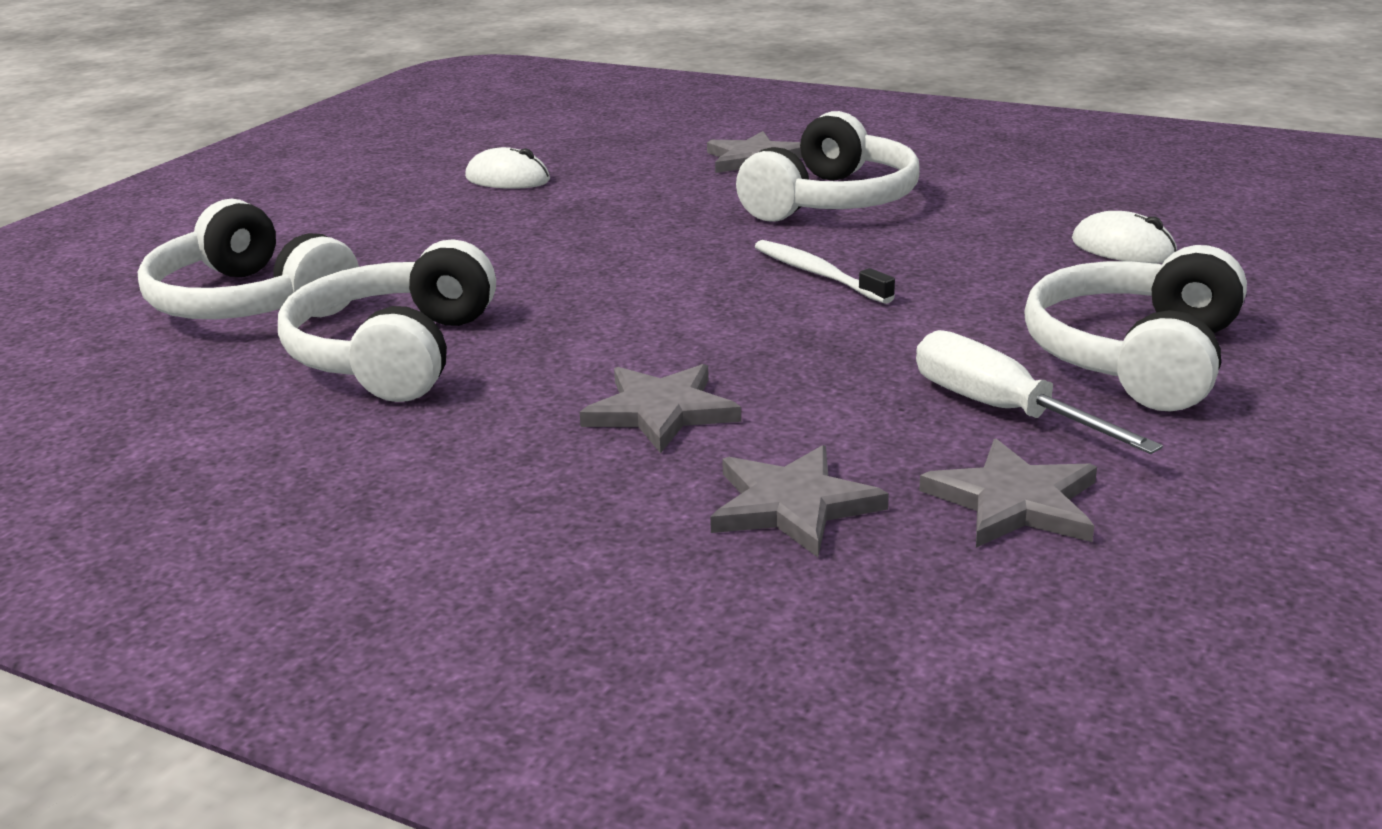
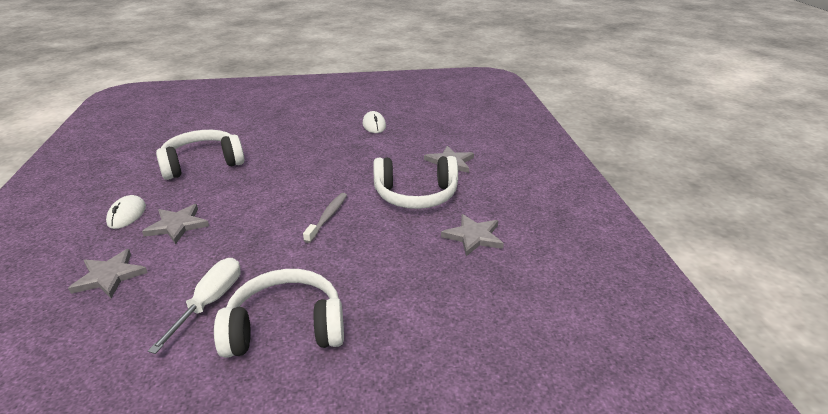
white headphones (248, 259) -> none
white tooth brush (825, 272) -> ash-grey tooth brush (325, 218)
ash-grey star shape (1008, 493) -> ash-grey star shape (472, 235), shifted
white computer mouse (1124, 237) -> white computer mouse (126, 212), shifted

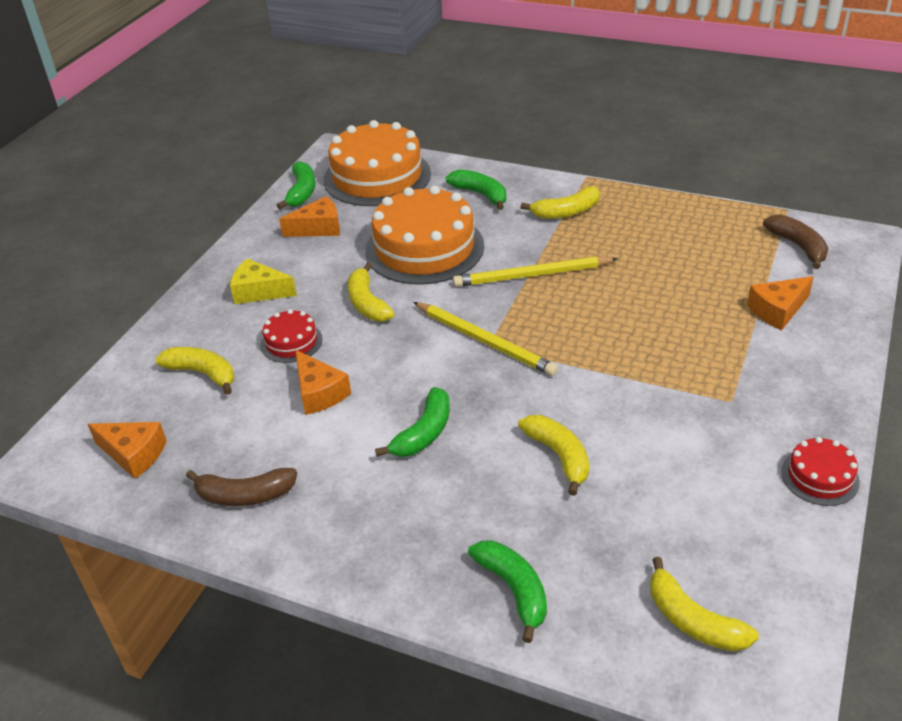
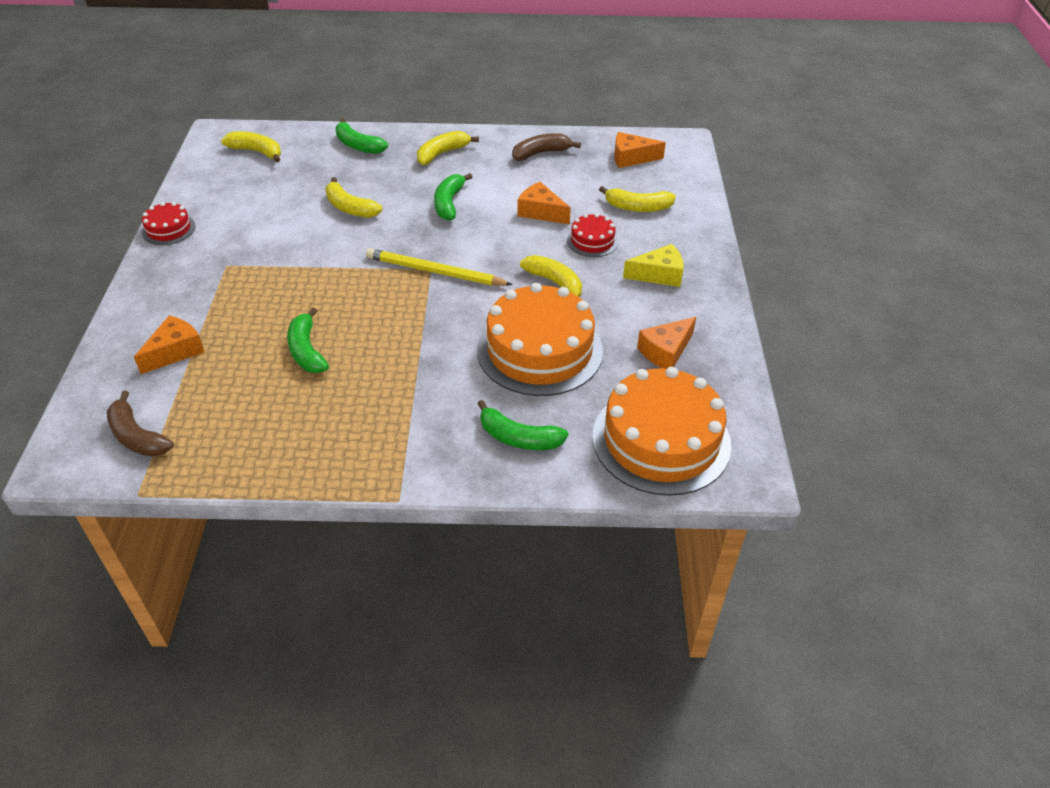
green banana (296, 185) -> green banana (308, 340), shifted
bright yellow wooden pencil (535, 271) -> none
bright yellow banana (560, 202) -> bright yellow banana (448, 148), shifted

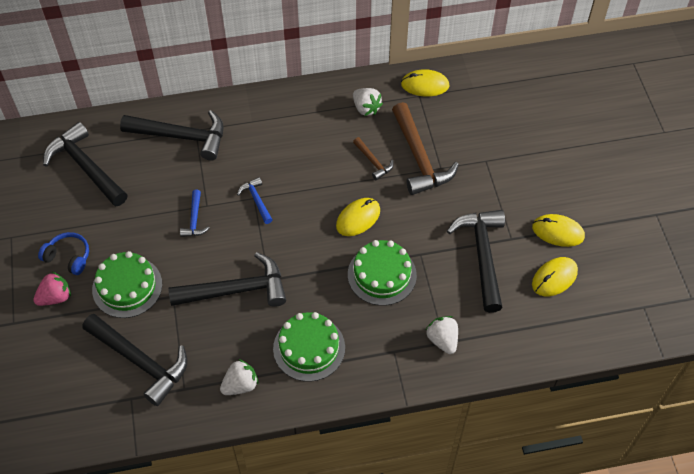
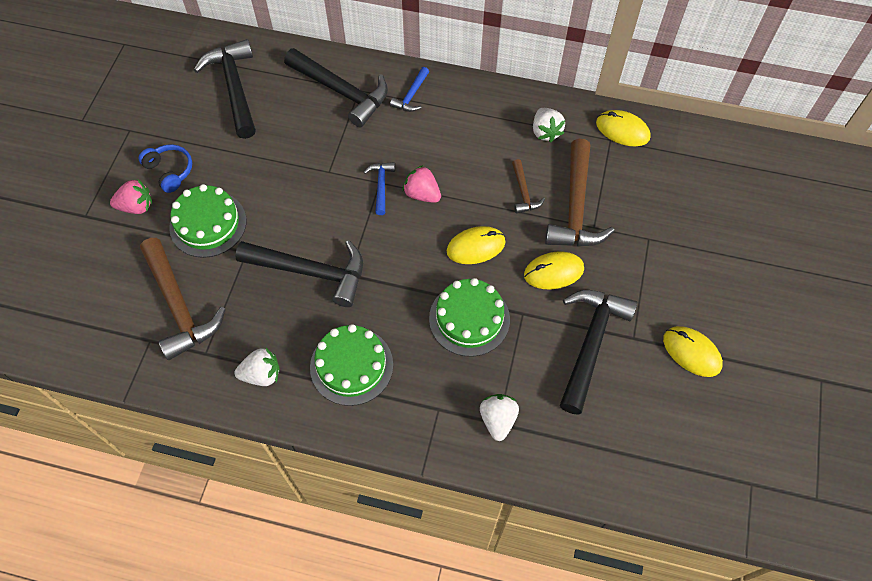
jet-black claw hammer (134, 360) -> brown claw hammer (182, 299)
cobalt claw hammer (194, 213) -> cobalt claw hammer (409, 89), shifted
bright yellow computer mouse (555, 276) -> bright yellow computer mouse (554, 270), shifted
none -> rose-pink strawberry (422, 184)

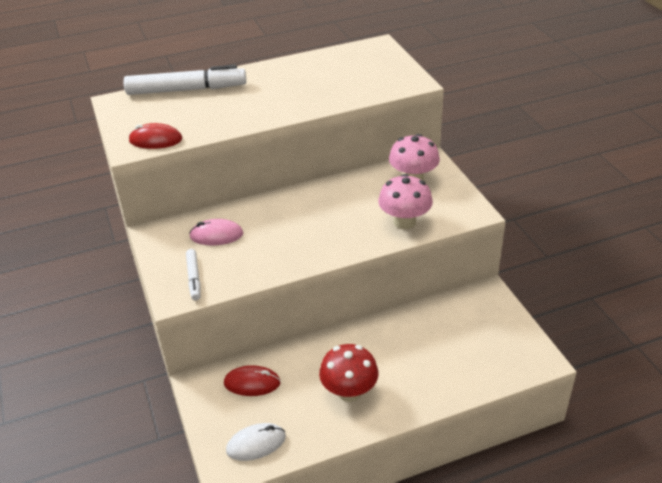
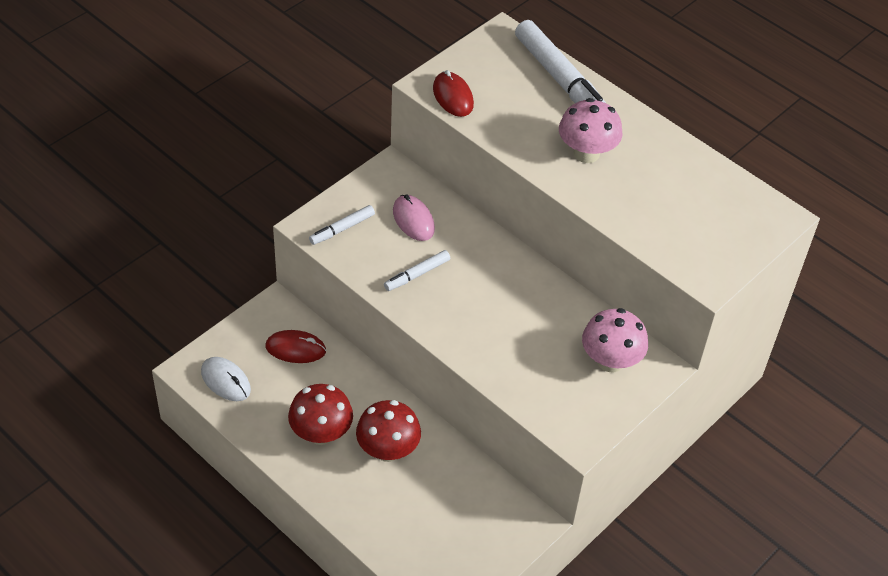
crimson computer mouse (252, 380) -> crimson computer mouse (296, 346), 60 degrees counterclockwise
rose-pink toadstool (405, 201) -> rose-pink toadstool (590, 130), shifted
none -> crimson toadstool (388, 431)
none -> white felt pen (417, 270)

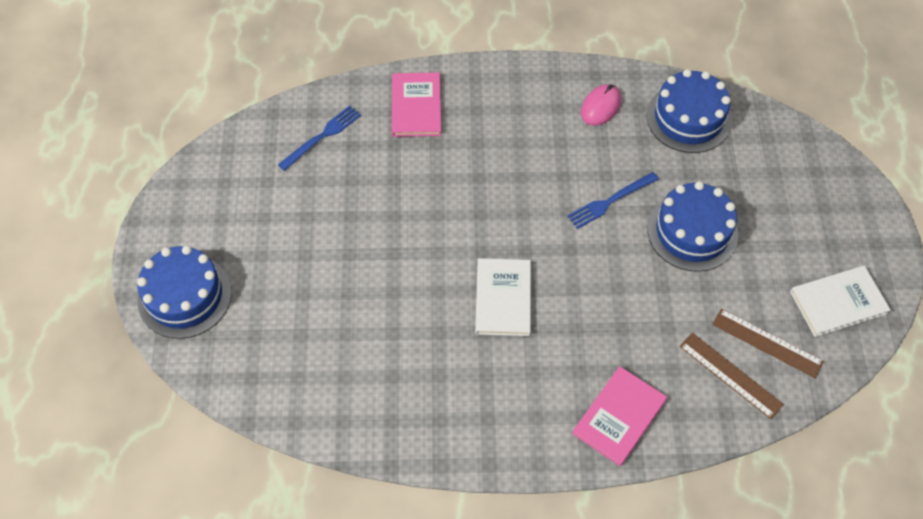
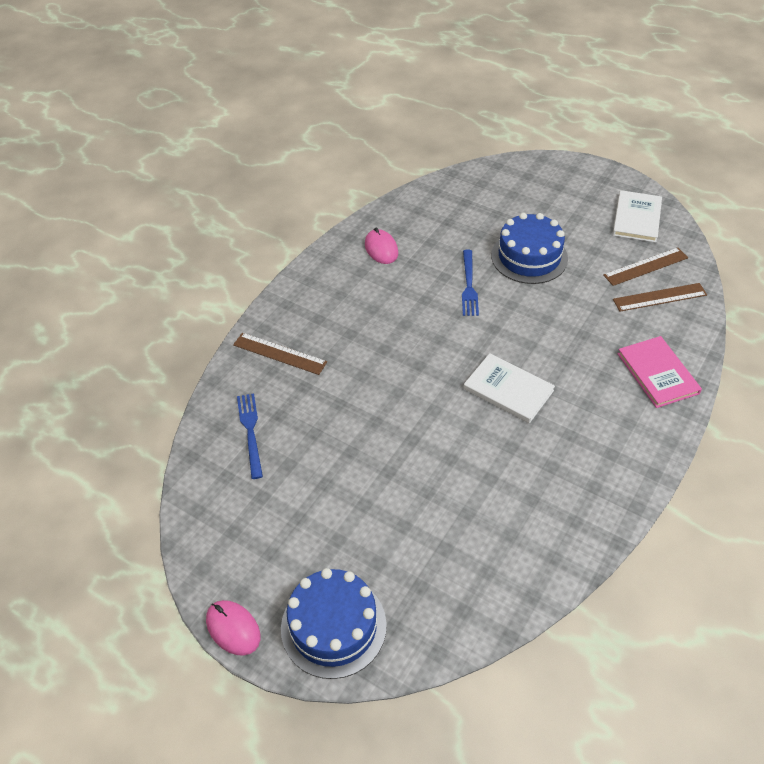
rose-pink book (416, 104) -> brown straightedge (280, 354)
cobalt cake (689, 111) -> none
none -> rose-pink computer mouse (233, 628)

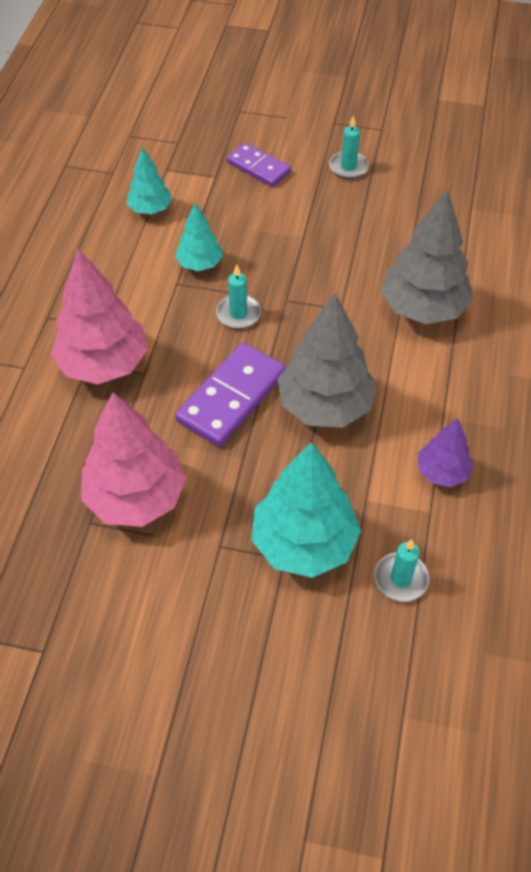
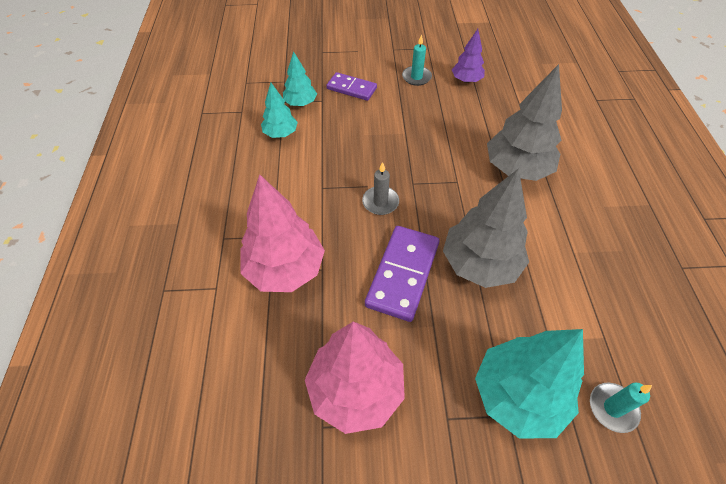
aqua tree (199, 237) -> aqua tree (300, 78), shifted
aqua candle (238, 297) -> ash-grey candle (380, 188)
violet tree (446, 452) -> violet tree (468, 56), shifted

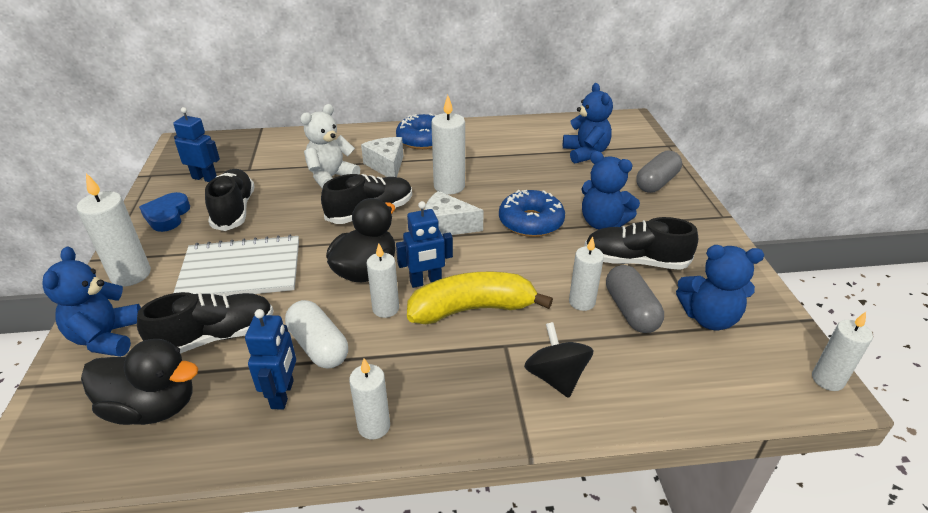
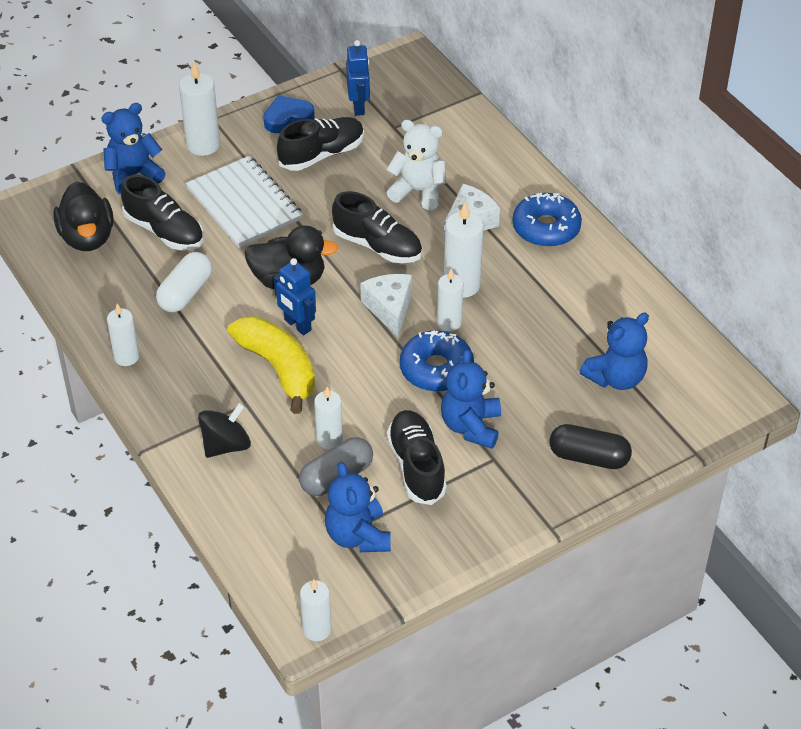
cobalt toy robot (270, 359) -> none
white candle (383, 280) -> white candle (450, 300), shifted
ash-grey pill (659, 171) -> jet-black pill (590, 446)

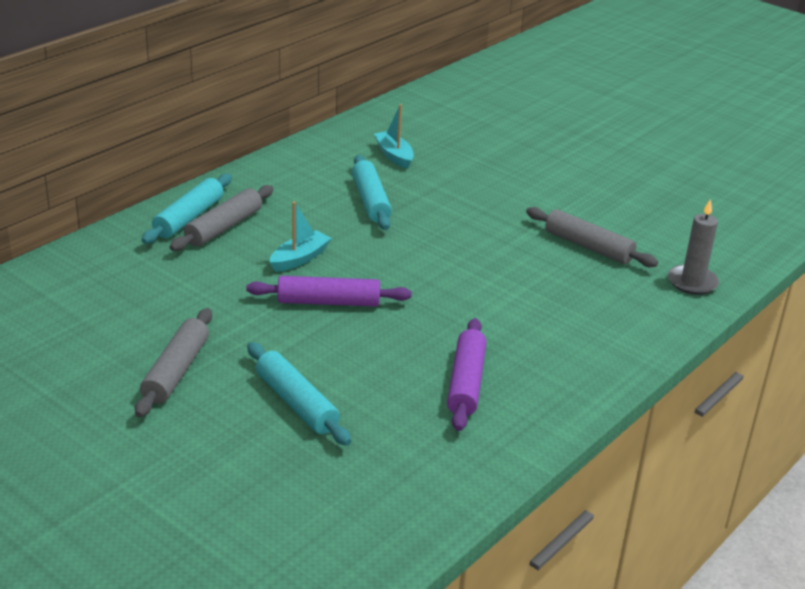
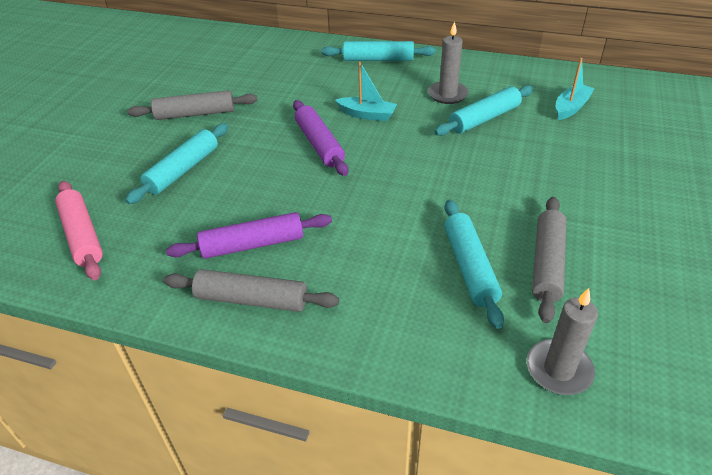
ash-grey pastry roller (222, 218) -> ash-grey pastry roller (251, 290), shifted
none -> rose-pink pastry roller (79, 230)
none -> ash-grey candle (448, 62)
none -> aqua pastry roller (474, 264)

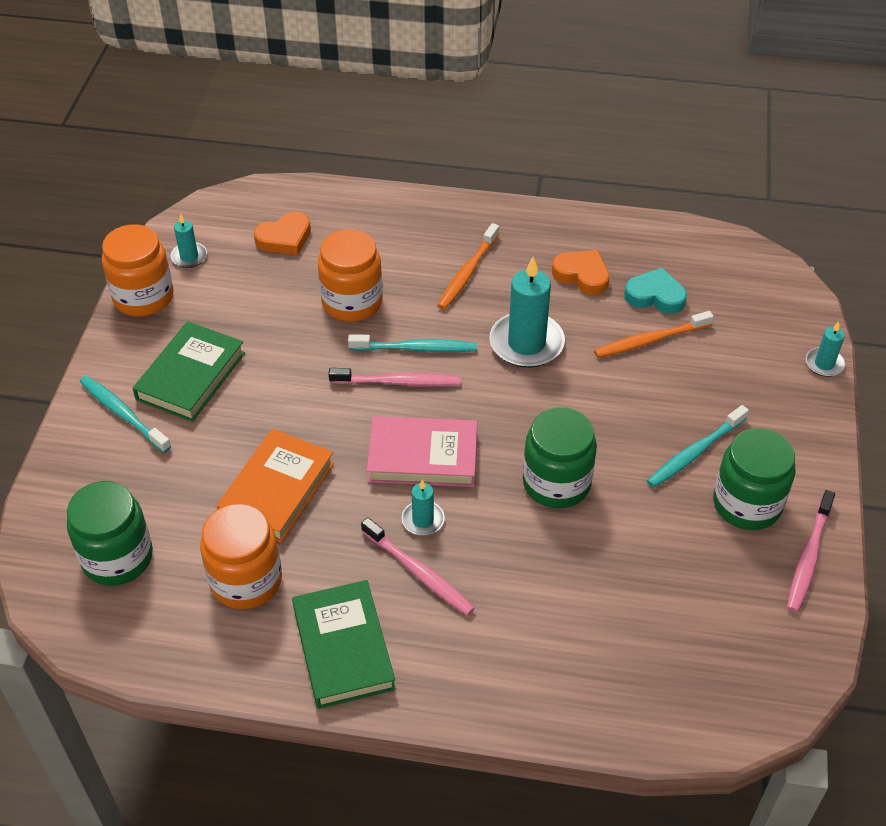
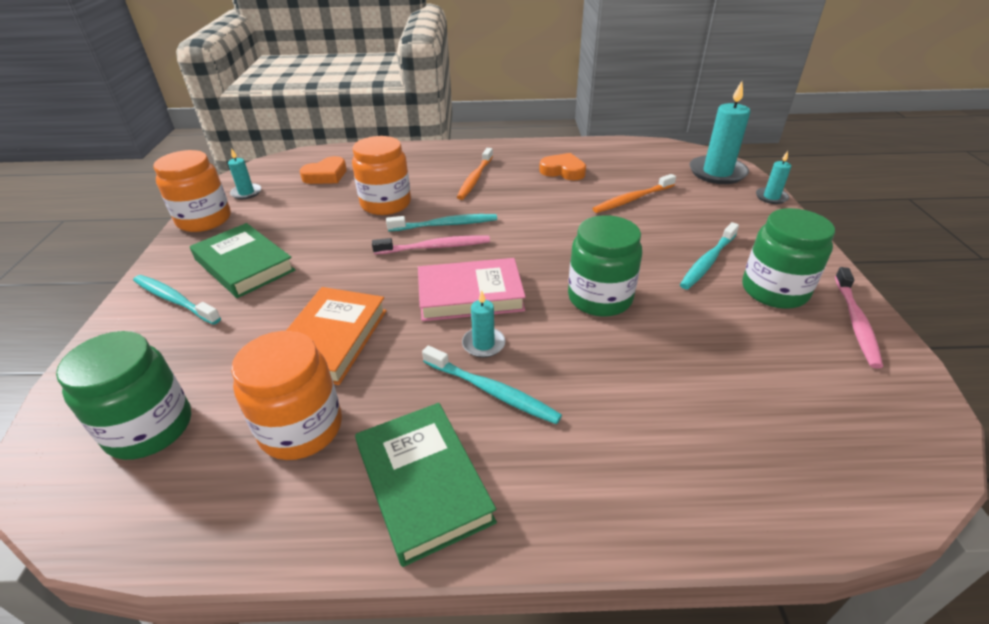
green book (189, 371) -> green book (242, 260), 60 degrees counterclockwise
rose-pink tooth brush (418, 566) -> aqua tooth brush (492, 385)
aqua candle (527, 312) -> aqua candle (720, 132), shifted
aqua heart shape (655, 291) -> none

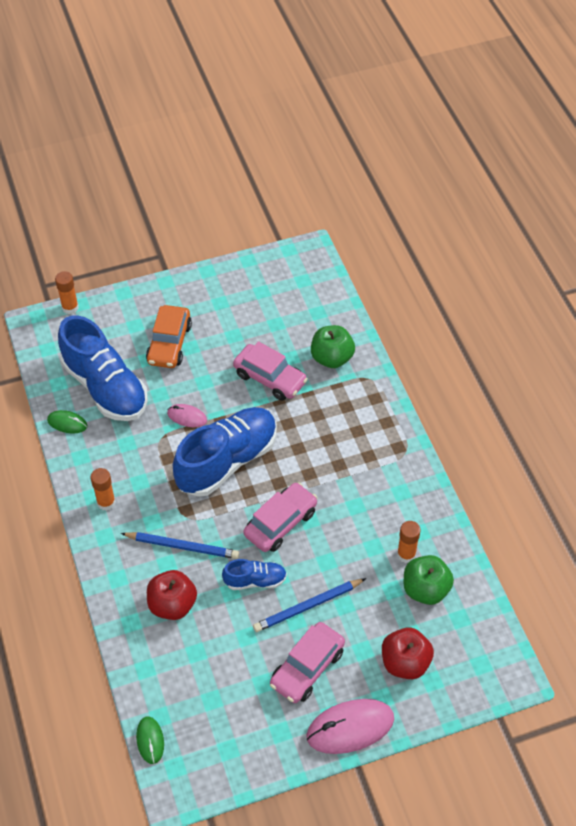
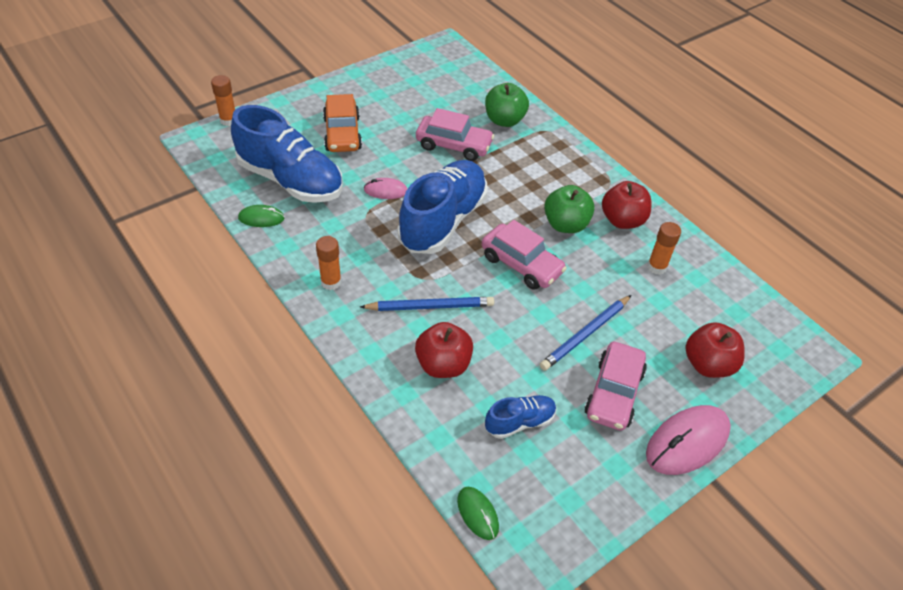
cobalt sneaker (254, 574) -> cobalt sneaker (520, 417), shifted
rose-pink toy car (280, 517) -> rose-pink toy car (524, 255), 105 degrees clockwise
green toy apple (429, 580) -> green toy apple (569, 209), shifted
none -> crimson toy apple (627, 205)

